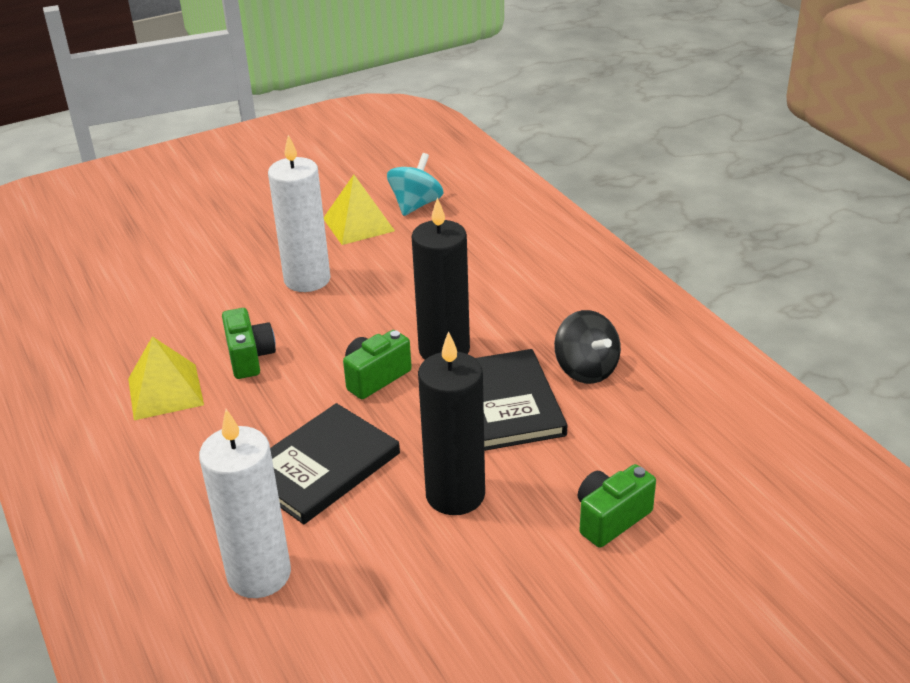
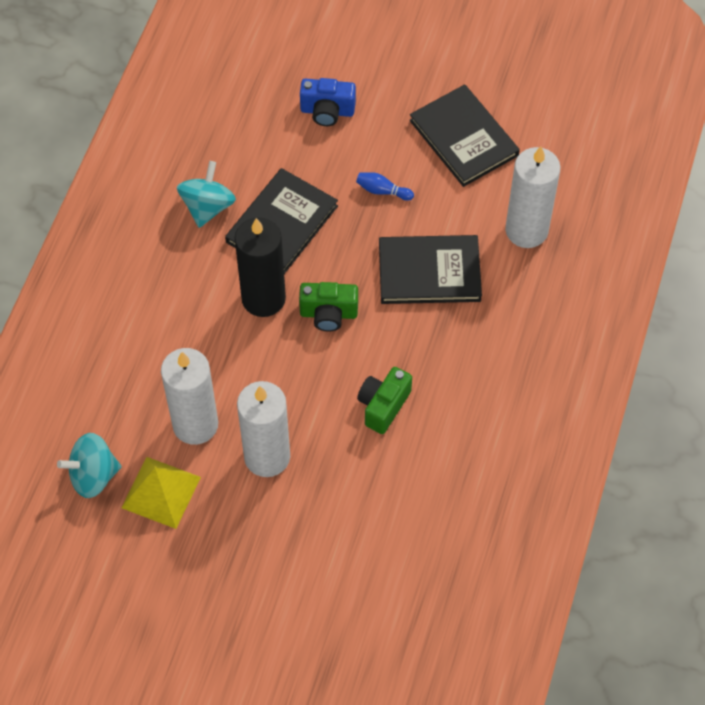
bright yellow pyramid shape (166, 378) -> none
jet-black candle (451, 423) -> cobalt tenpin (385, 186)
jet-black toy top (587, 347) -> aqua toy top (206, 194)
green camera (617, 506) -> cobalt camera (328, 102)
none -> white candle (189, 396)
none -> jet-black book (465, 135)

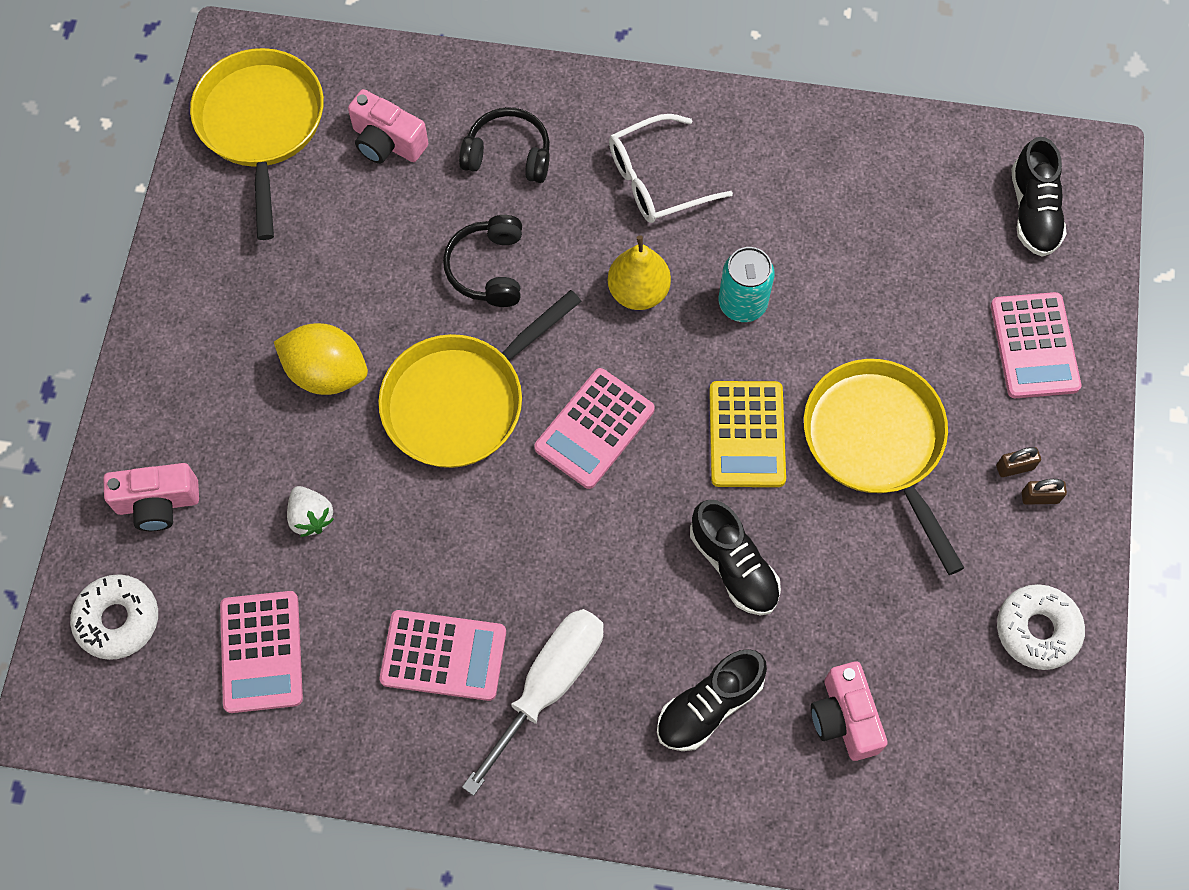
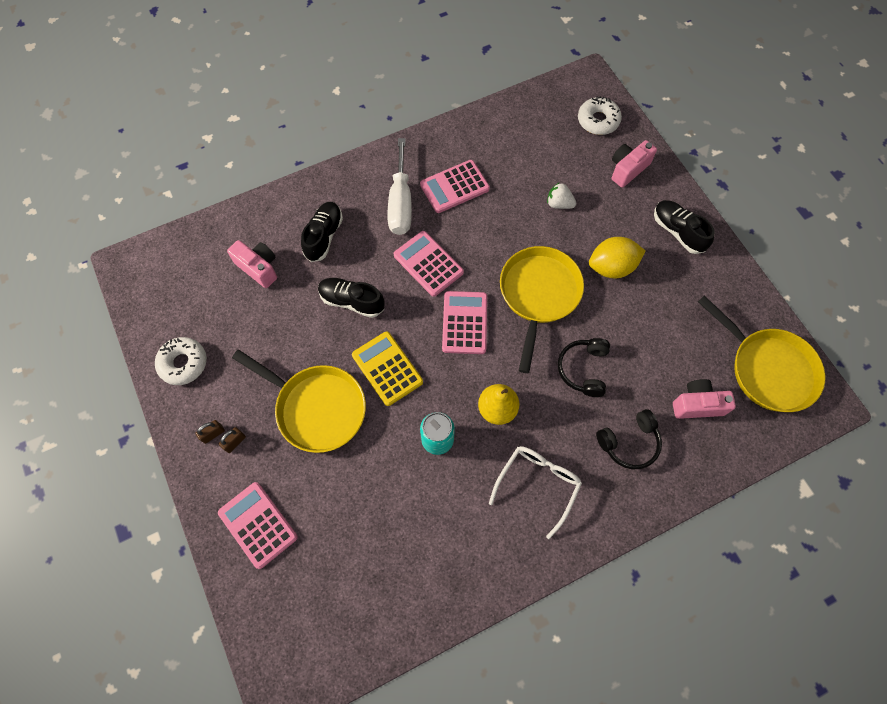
rose-pink pocket calculator (261, 652) -> rose-pink pocket calculator (429, 264), shifted
jet-black headphones (482, 261) -> jet-black headphones (584, 367), 135 degrees counterclockwise
jet-black sneaker (1039, 197) -> jet-black sneaker (684, 227), shifted

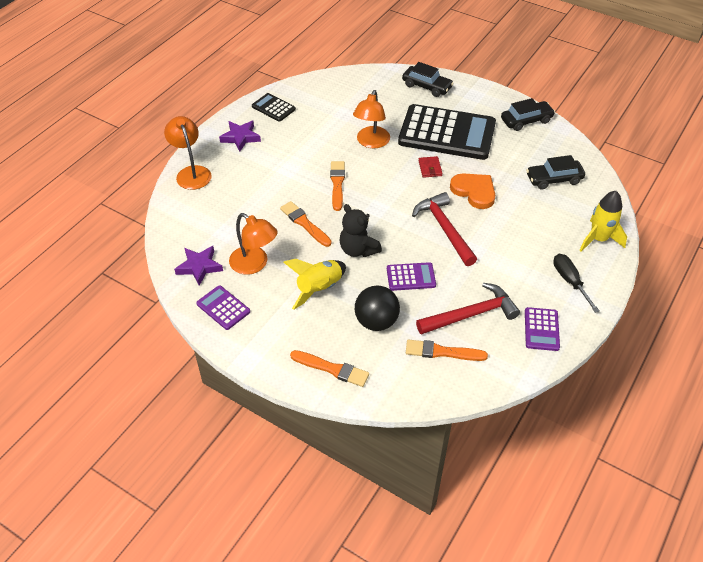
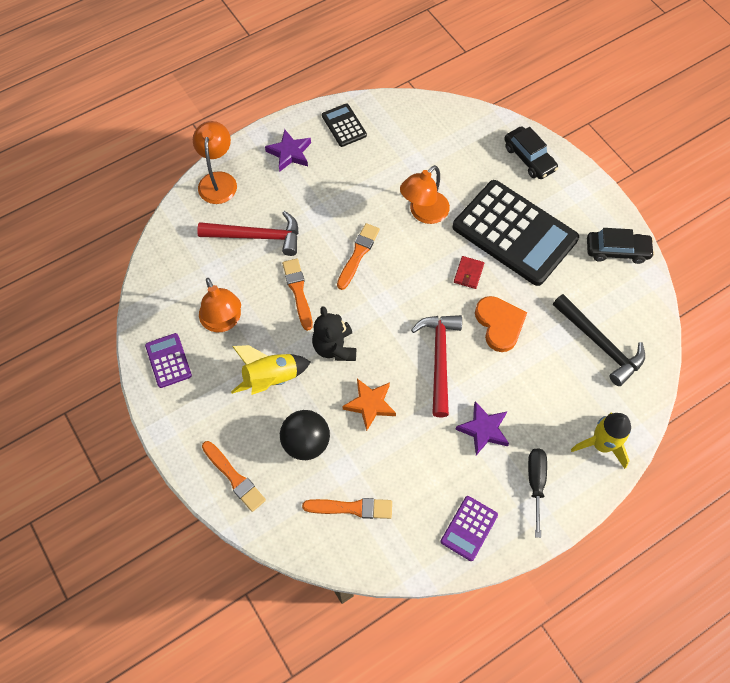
violet star shape (198, 266) -> violet star shape (482, 428), shifted
violet pocket calculator (411, 276) -> orange star shape (369, 405)
orange brush (447, 350) -> orange brush (347, 508), 150 degrees clockwise
crimson claw hammer (468, 309) -> crimson claw hammer (248, 233), shifted
jet-black toy car (555, 172) -> jet-black claw hammer (599, 340)

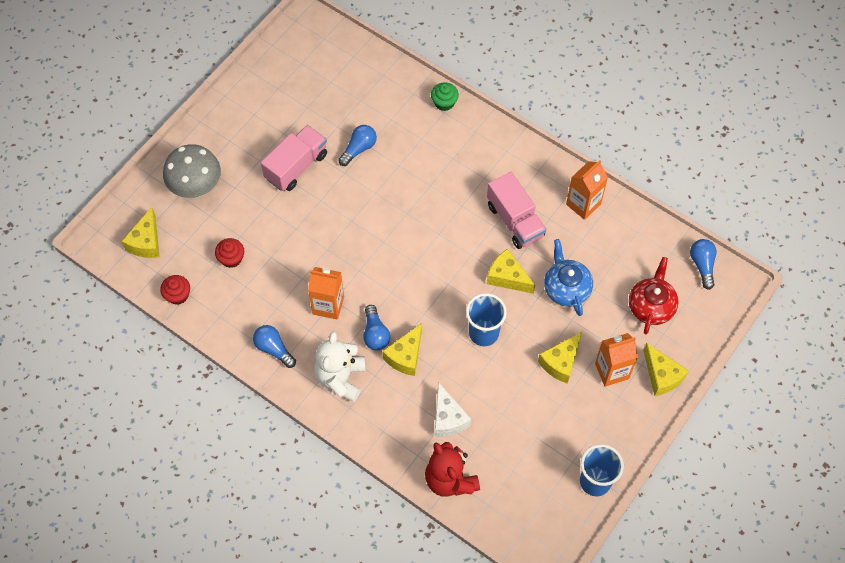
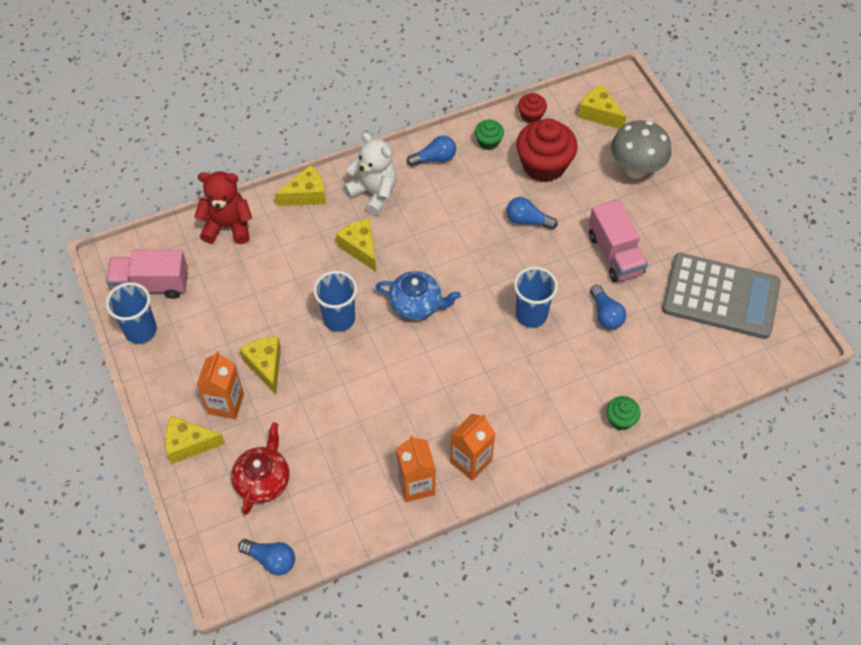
crimson muffin (229, 253) -> crimson muffin (547, 150), x2.03
orange carton (326, 293) -> orange carton (472, 447), shifted
cobalt bulb (376, 327) -> cobalt bulb (532, 213), shifted
white cheese (453, 409) -> none
rose-pink toy truck (516, 210) -> rose-pink toy truck (147, 274), shifted
bright yellow cheese (511, 271) -> bright yellow cheese (300, 185), shifted
cobalt china teapot (568, 277) -> cobalt china teapot (418, 295), shifted
crimson china teapot (654, 295) -> crimson china teapot (260, 468), 120 degrees counterclockwise
none -> green muffin (489, 134)
none -> cobalt beaker (536, 297)
none -> ash-grey pocket calculator (721, 296)

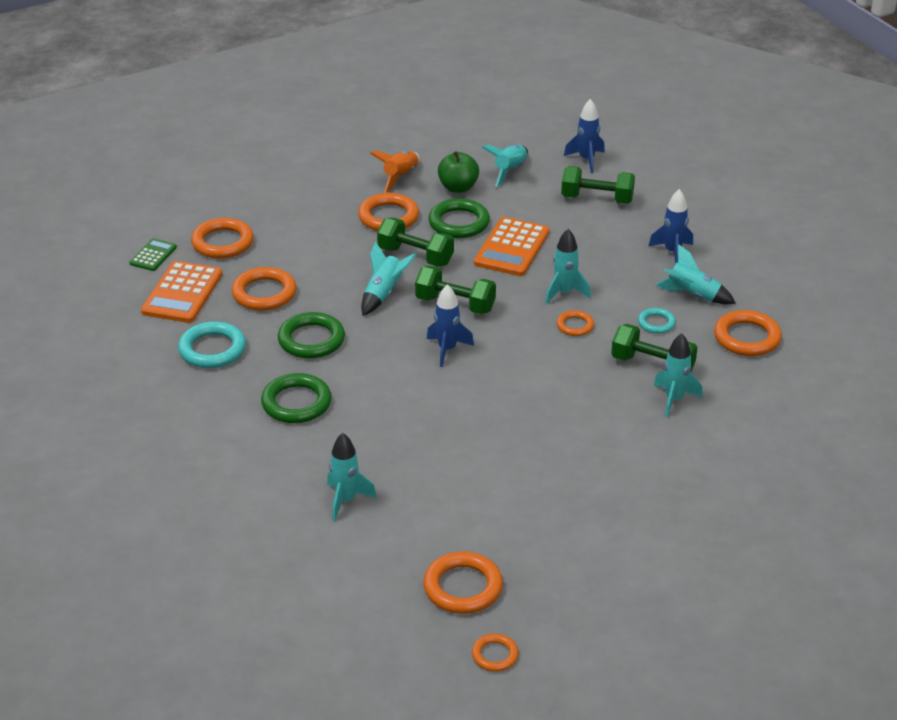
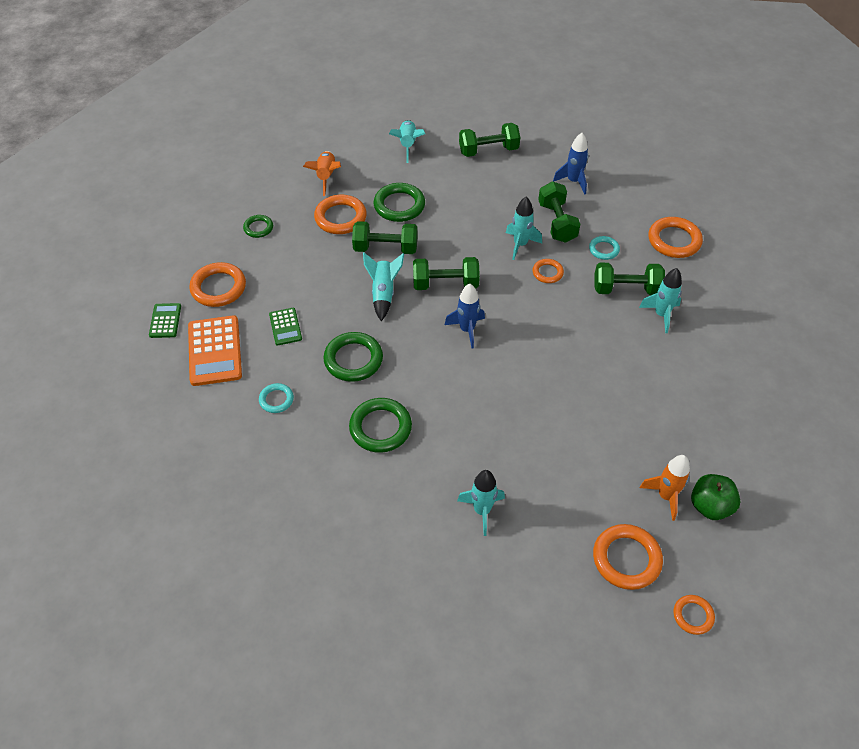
aqua torus (212, 344) -> aqua torus (276, 398), x0.57
orange torus (264, 289) -> green pocket calculator (285, 327)
green toy apple (458, 172) -> green toy apple (715, 497), shifted
orange pocket calculator (512, 246) -> none
cobalt spaceship (584, 136) -> none
aqua spaceship (696, 274) -> none
none -> green torus (258, 226)
none -> green dumbbell (559, 212)
none -> orange spaceship (665, 488)

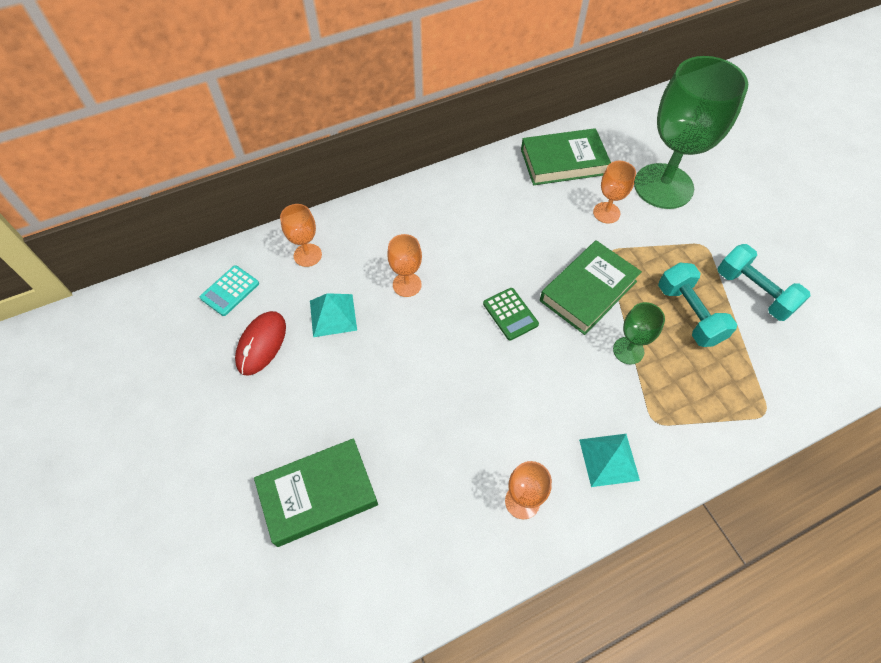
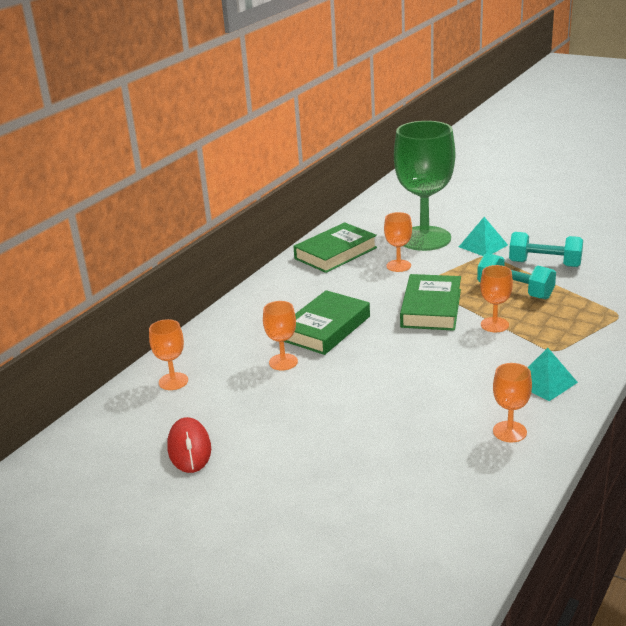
aqua pocket calculator (229, 290) -> none
green book (316, 492) -> green book (327, 322), shifted
aqua pyramid shape (333, 315) -> aqua pyramid shape (483, 236), shifted
green pocket calculator (511, 314) -> none
green wine glass (639, 333) -> orange wine glass (496, 298)

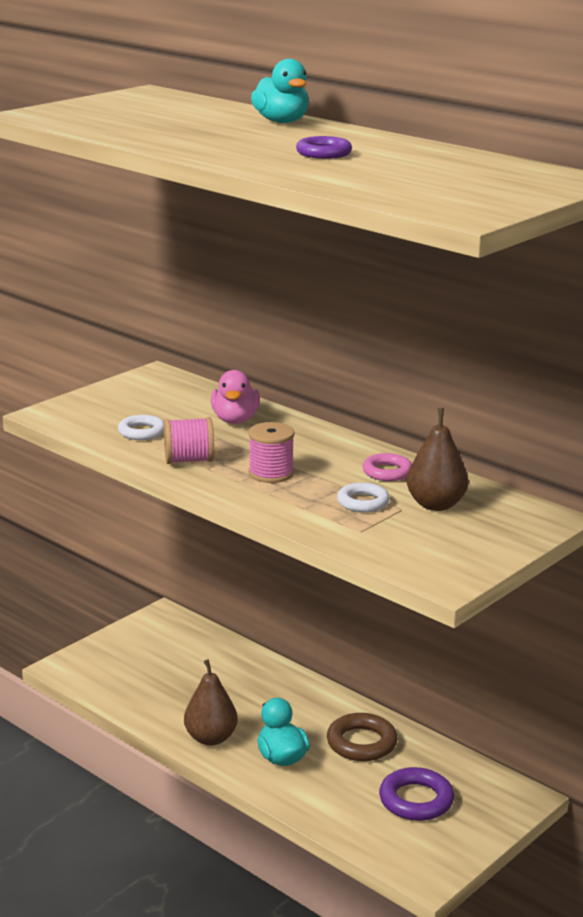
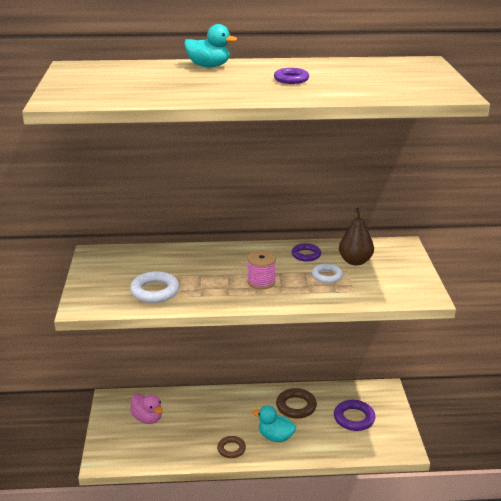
white torus (141, 427) -> white torus (154, 287), x1.53
rose-pink bobbin (189, 440) -> none
brown pear fruit (211, 702) -> brown torus (231, 447)
rose-pink toy duck (235, 397) -> rose-pink toy duck (146, 408), shifted
rose-pink torus (387, 467) -> violet torus (306, 252)

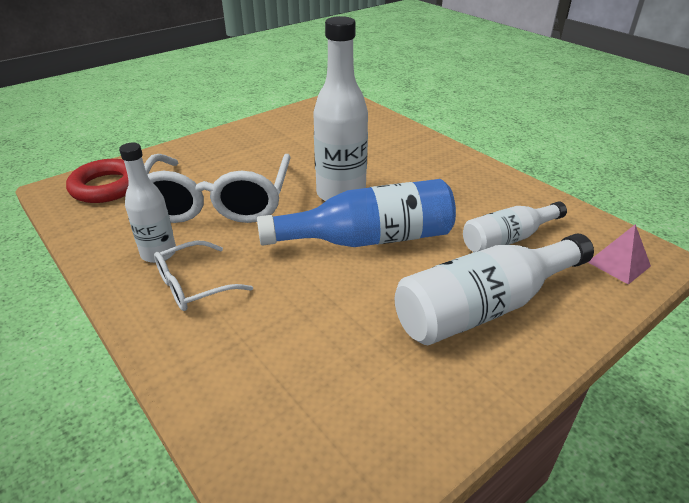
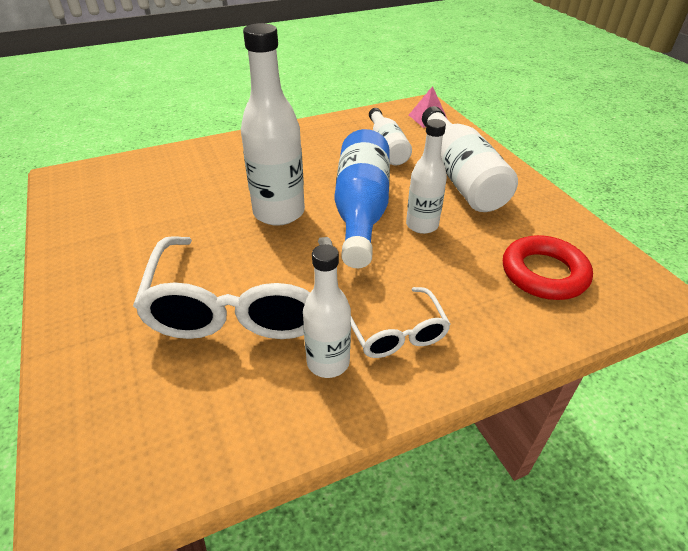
crimson torus (97, 181) -> crimson torus (548, 267), shifted
white spectacles (217, 188) -> white spectacles (233, 287), 75 degrees clockwise
none -> white bottle (426, 176)

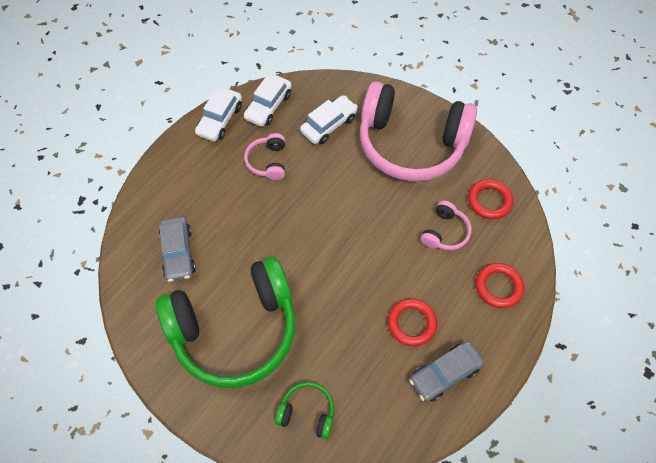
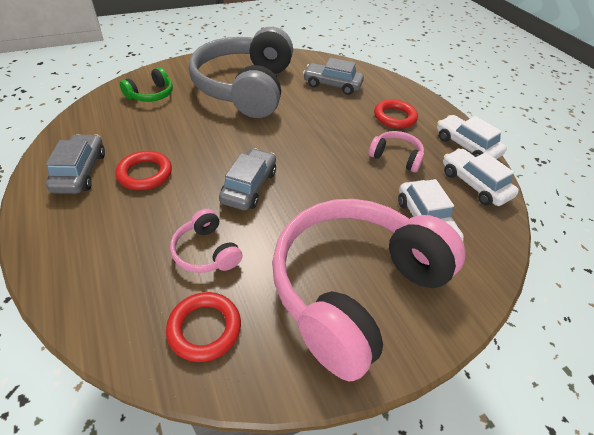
green headphones (226, 322) -> ash-grey headphones (241, 72)
crimson torus (500, 285) -> crimson torus (396, 114), shifted
none -> ash-grey toy car (247, 179)

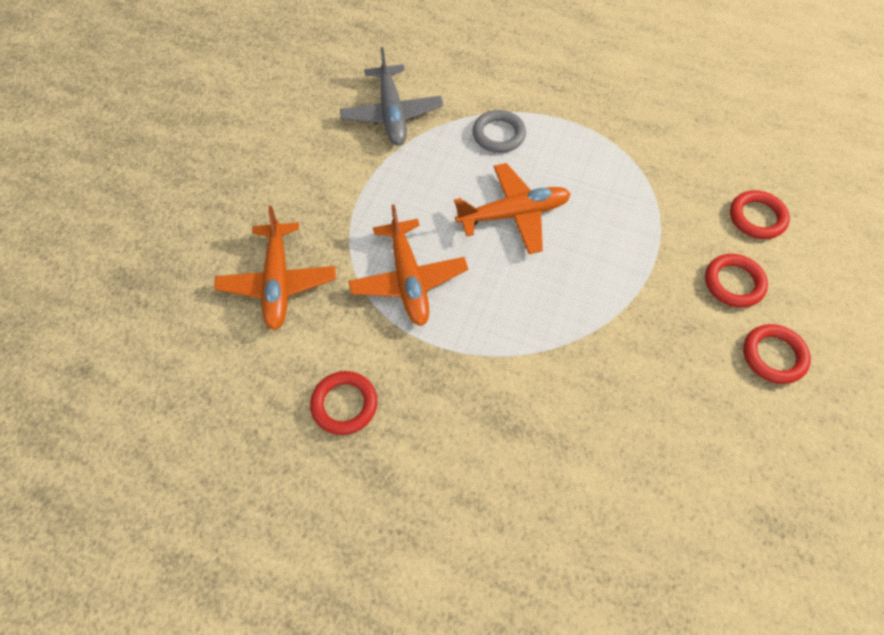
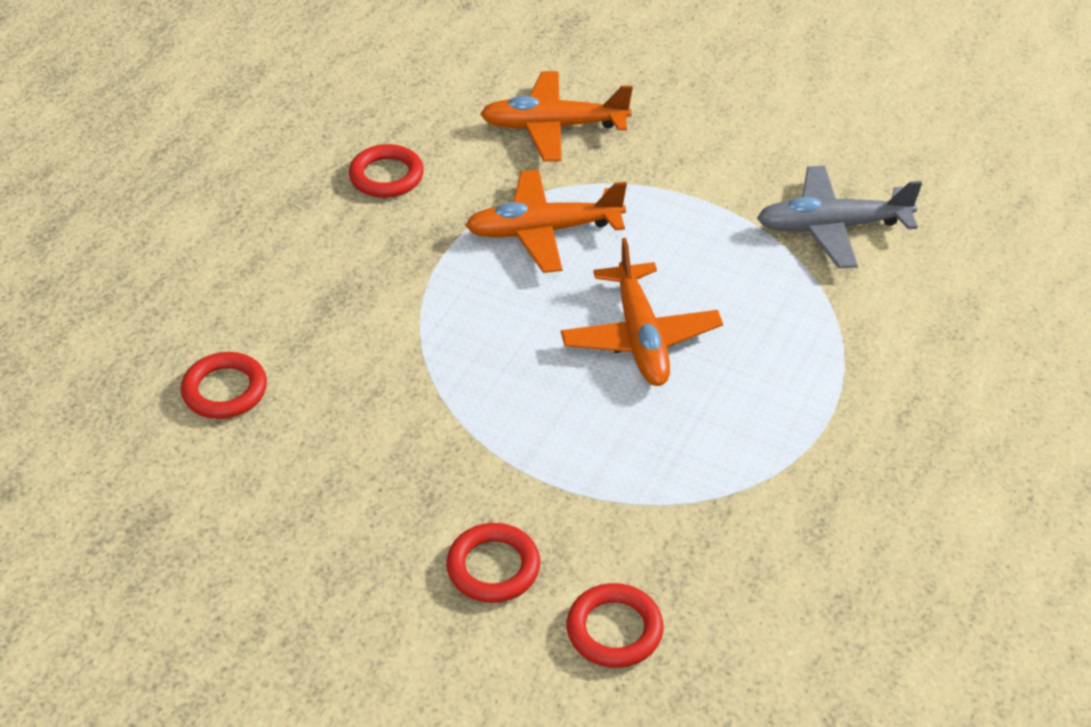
ash-grey torus (499, 131) -> none
crimson torus (777, 354) -> crimson torus (224, 385), shifted

